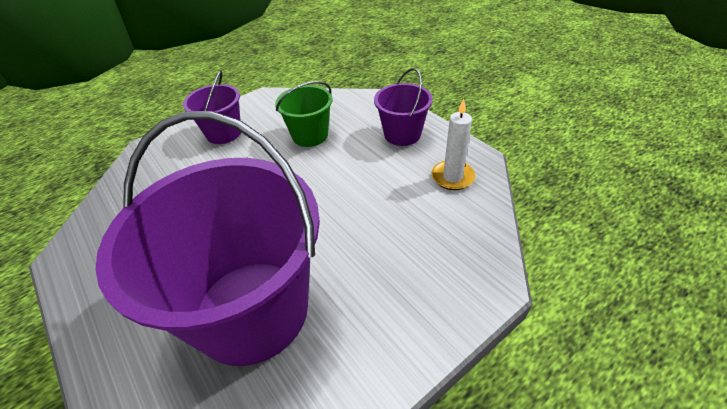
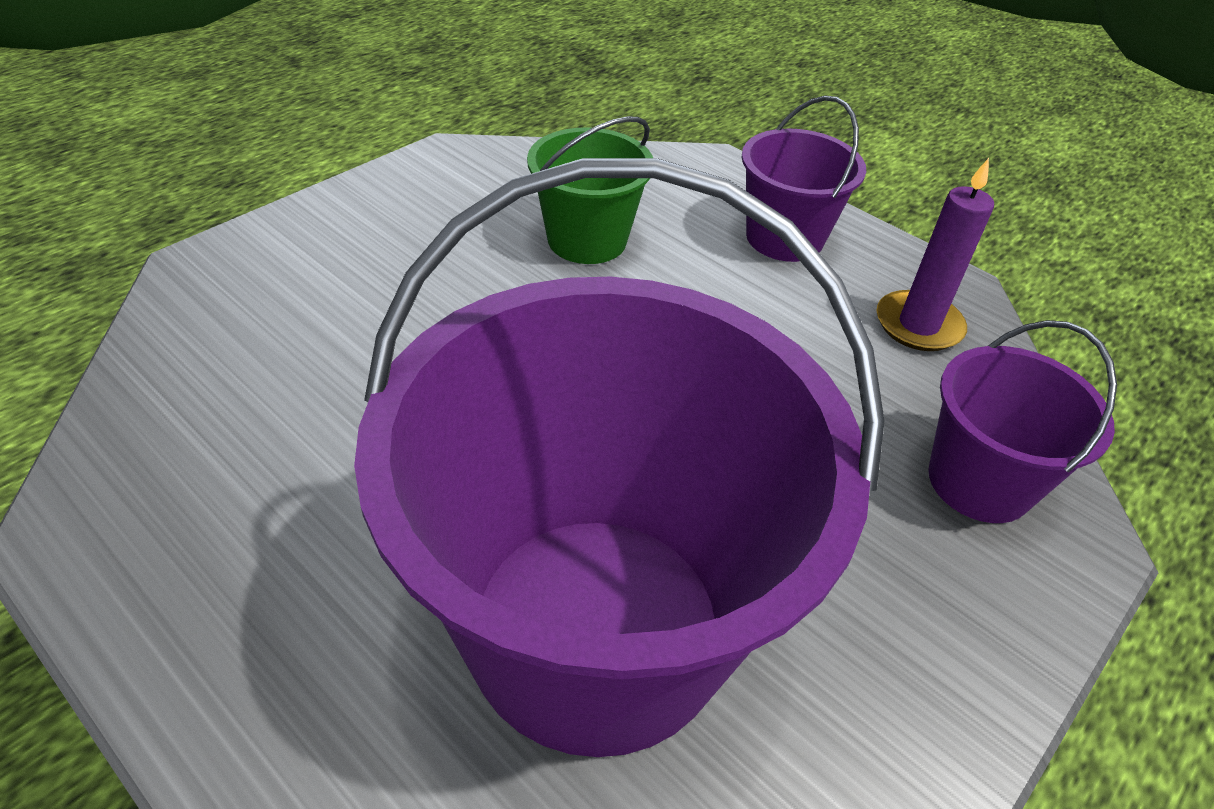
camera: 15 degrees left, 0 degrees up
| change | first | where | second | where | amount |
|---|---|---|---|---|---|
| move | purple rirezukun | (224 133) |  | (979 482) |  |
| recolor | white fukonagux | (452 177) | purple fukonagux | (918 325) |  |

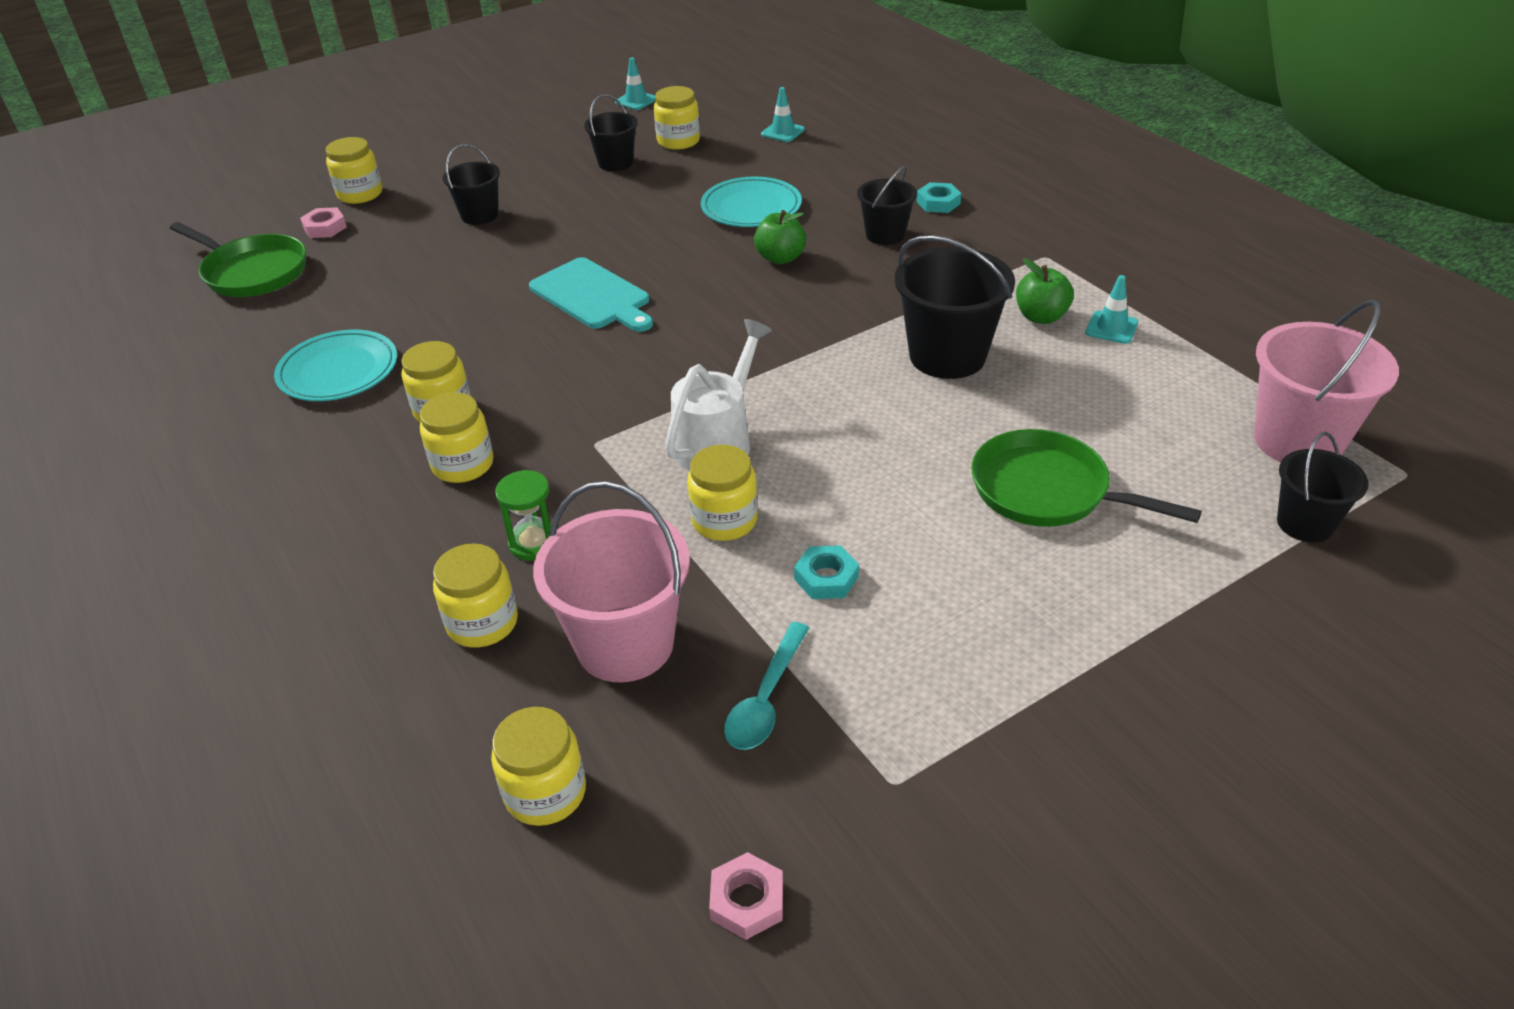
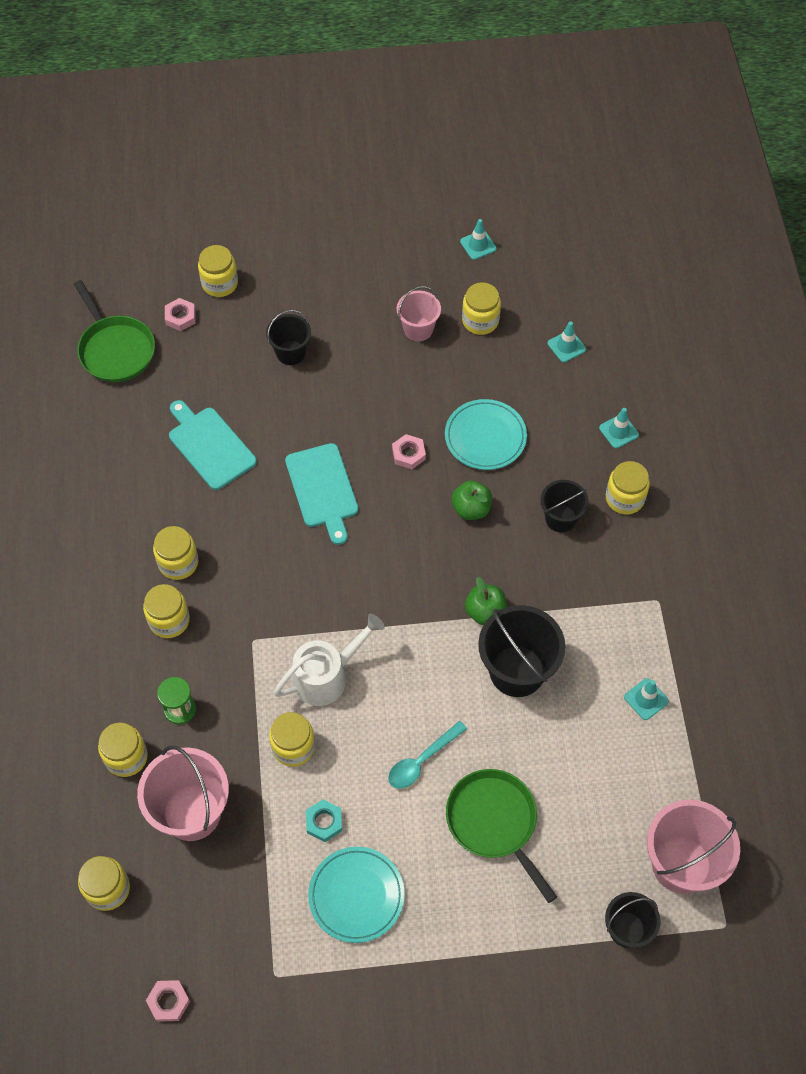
camera: 25 degrees right, 20 degrees up
| change | first | where | second | where | amount |
|---|---|---|---|---|---|
| recolor | black rirezukun | (615 163) | pink rirezukun | (418 329) |  |
| replace | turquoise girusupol | (938 203) | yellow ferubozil | (624 498) |  |
| move | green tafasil | (1041 317) |  | (485 612) |  |
| move | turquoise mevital | (338 371) |  | (356 895) |  |
| move | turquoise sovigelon | (766 698) |  | (422 760) |  |
| insert |  |  | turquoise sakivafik | (209 446) |  |
| insert |  |  | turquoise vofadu | (618 431) |  |
| insert |  |  | pink girusupol | (408 454) |  |

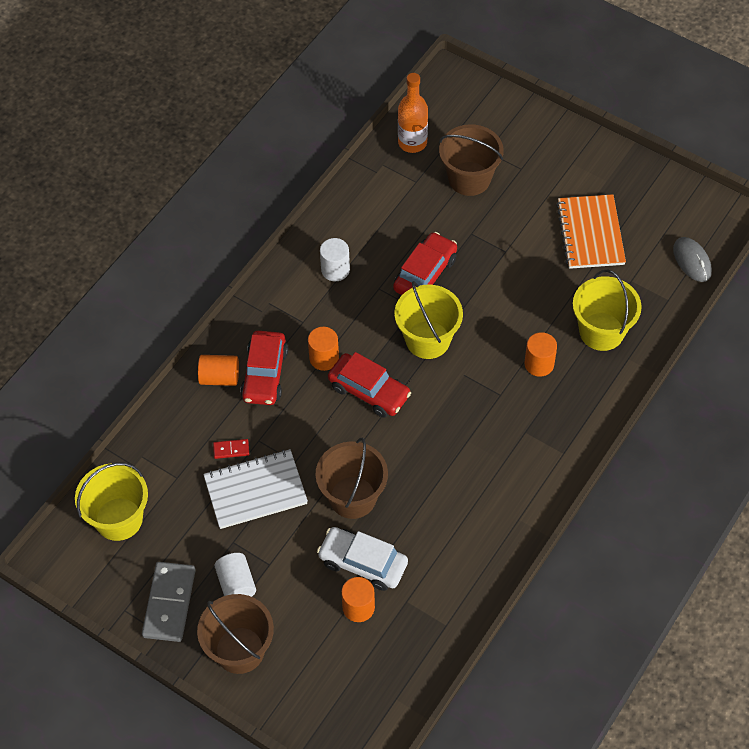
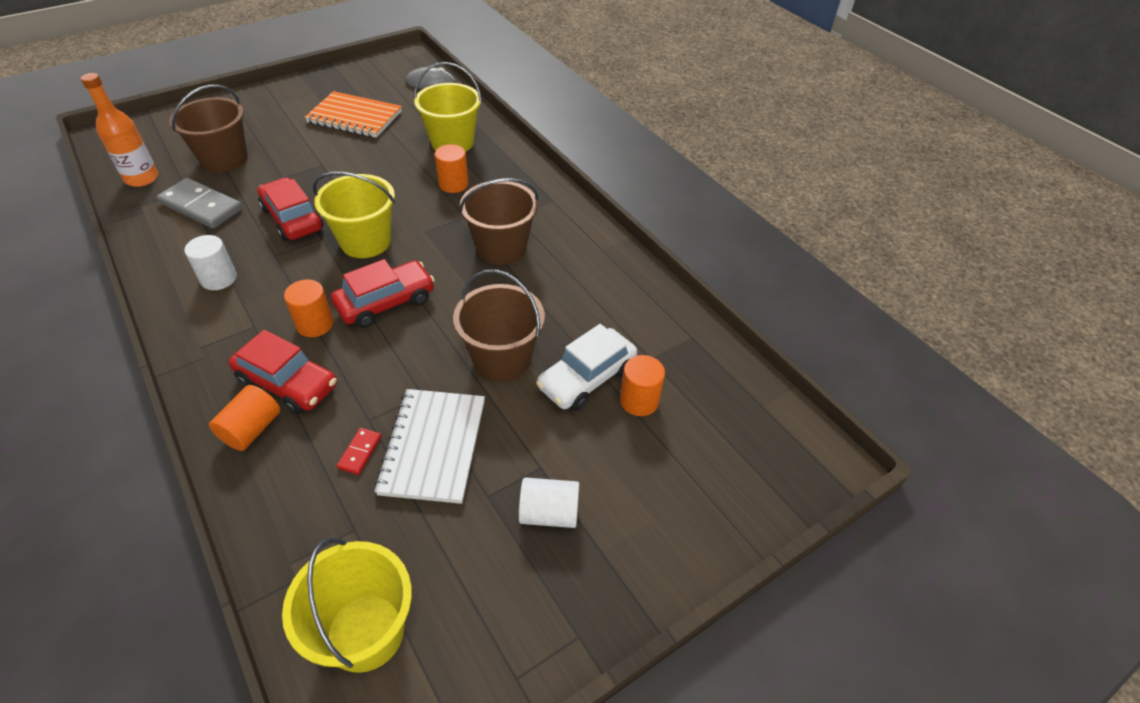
camera: 70 degrees left, 10 degrees down
| change | first | where | second | where | amount |
|---|---|---|---|---|---|
| move | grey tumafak | (169 603) |  | (201 206) |  |
| move | brown rirezukun | (240 650) |  | (501 248) |  |

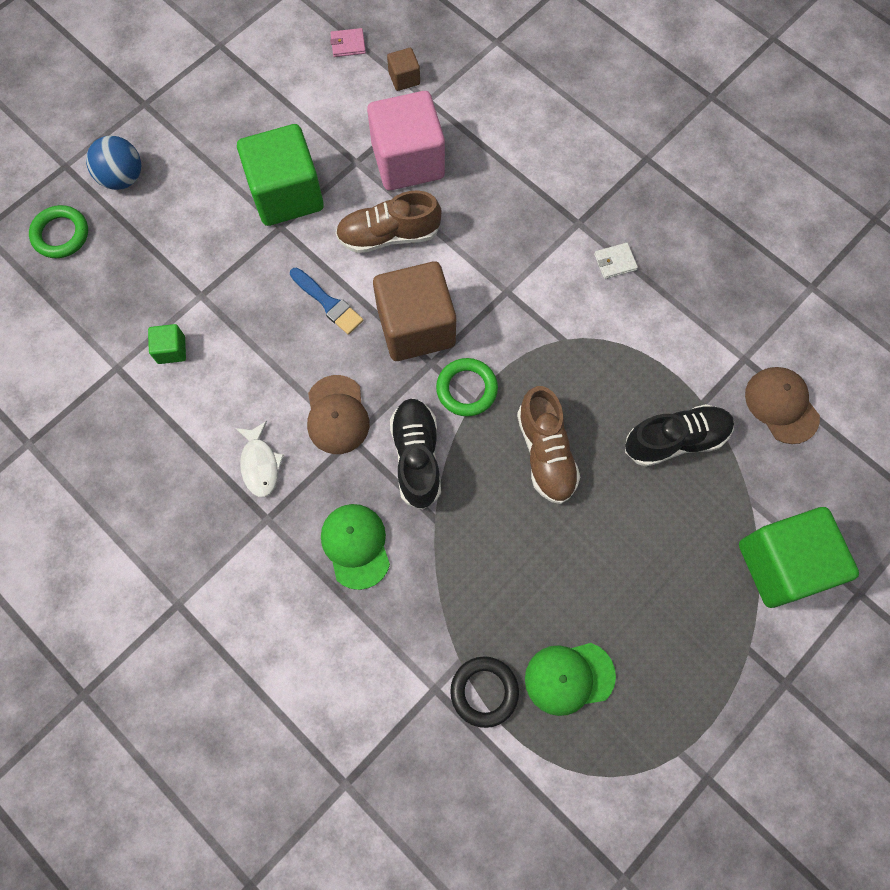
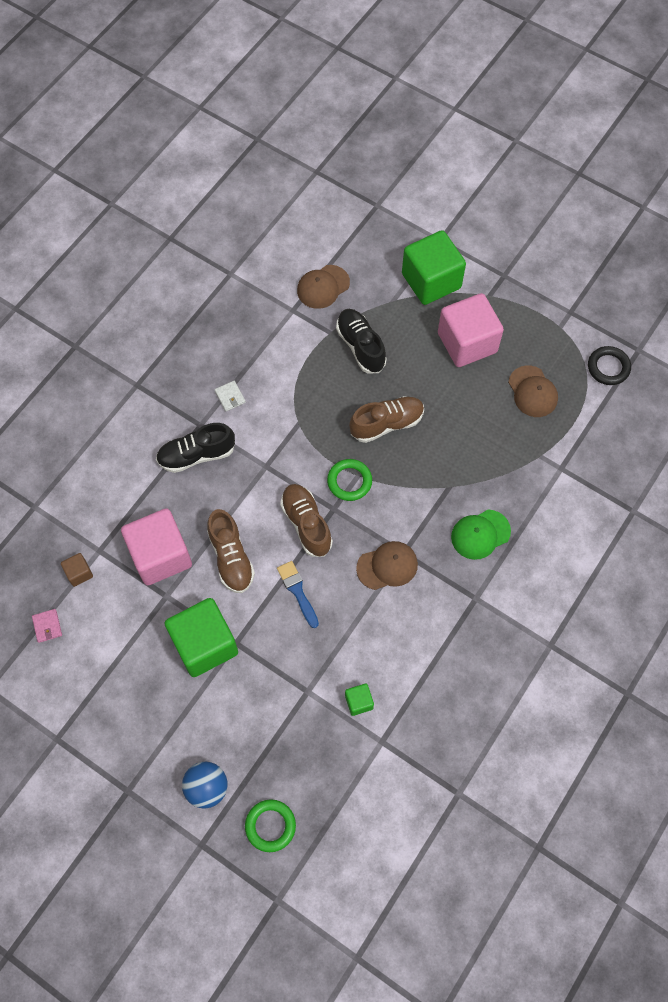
camera: 100 degrees left, 5 degrees down
| change | first | where | second | where | amount |
|---|---|---|---|---|---|
| replace | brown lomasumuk | (416 327) | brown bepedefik | (306 524) |  |
| rotate | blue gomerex | (328 303) |  | (297 591) | 60 degrees counterclockwise |
| move | black bepedefik | (416 457) |  | (196 455) |  |
| delete | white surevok | (260 464) |  |  |  |
| recolor | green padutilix | (569 677) | brown padutilix | (532 392) |  |
| move | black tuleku | (484 691) |  | (608 367) |  |
| insert |  |  | pink lomasumuk | (467 343) |  |

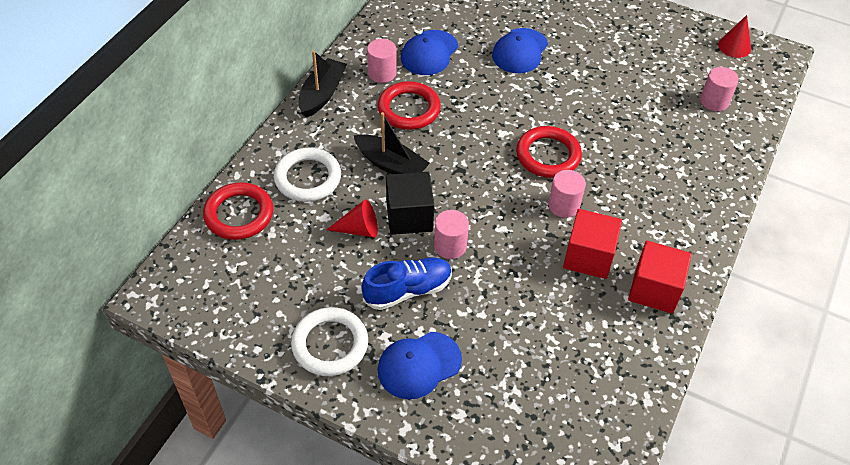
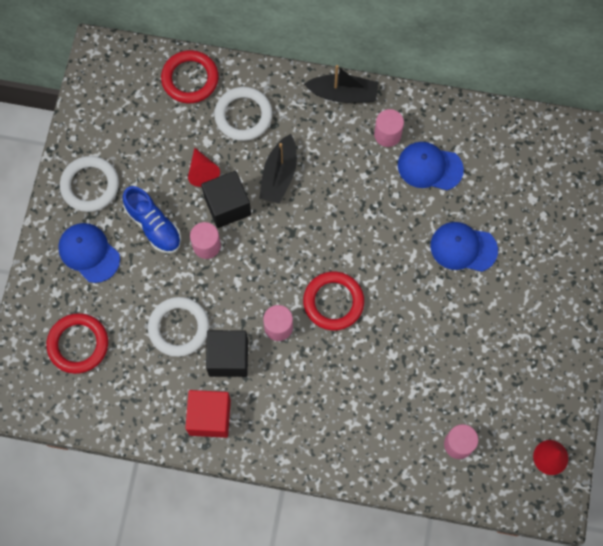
camera: 75 degrees right, 20 degrees up
| change | first | where | second | where | amount |
|---|---|---|---|---|---|
| move | red tuleku | (409 109) |  | (78 344) |  |
| recolor | red lomasumuk | (588 257) | black lomasumuk | (228 358) |  |
| insert |  |  | white tuleku | (179 328) |  |

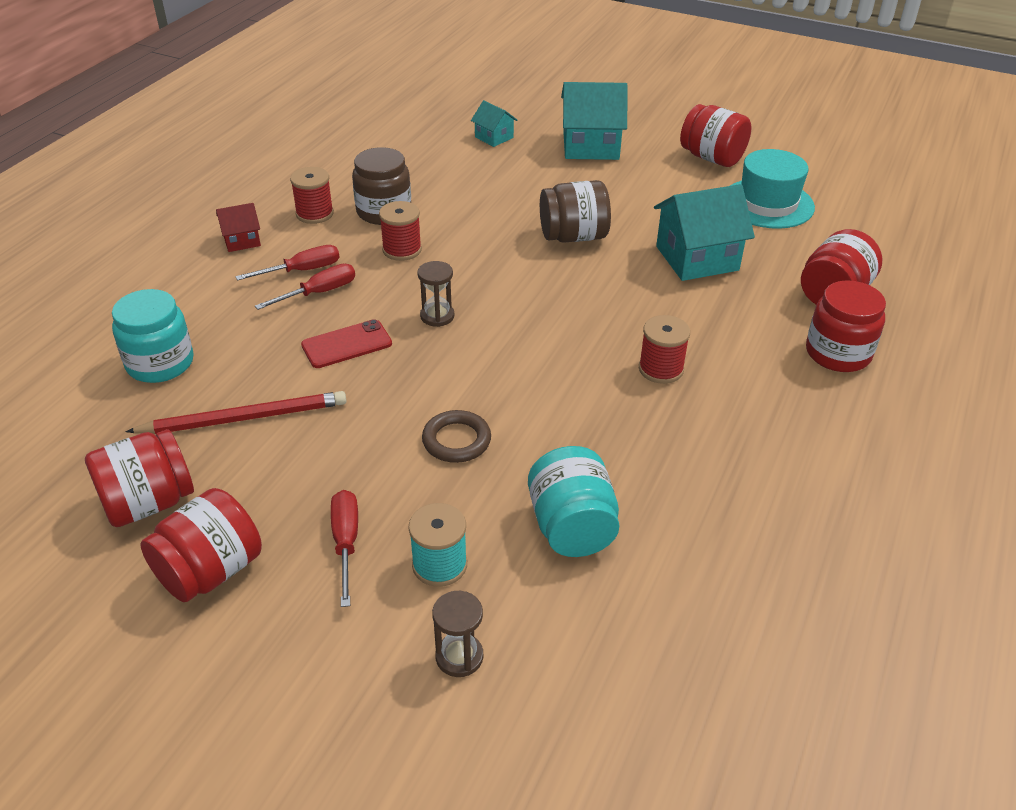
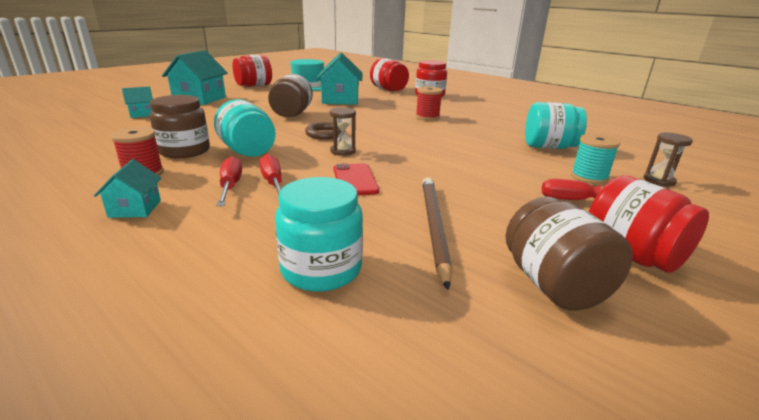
camera: 75 degrees left, 15 degrees down
| change | first | where | second | where | amount |
|---|---|---|---|---|---|
| replace | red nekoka | (402 250) | turquoise ferubozil | (248 151) |  |
| recolor | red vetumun | (242 240) | turquoise vetumun | (135 208) |  |
| recolor | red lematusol | (244 418) | brown lematusol | (434 227) |  |
| move | brown tuleku | (456 440) |  | (325 134) |  |
| recolor | red ferubozil | (148 503) | brown ferubozil | (553 285) |  |

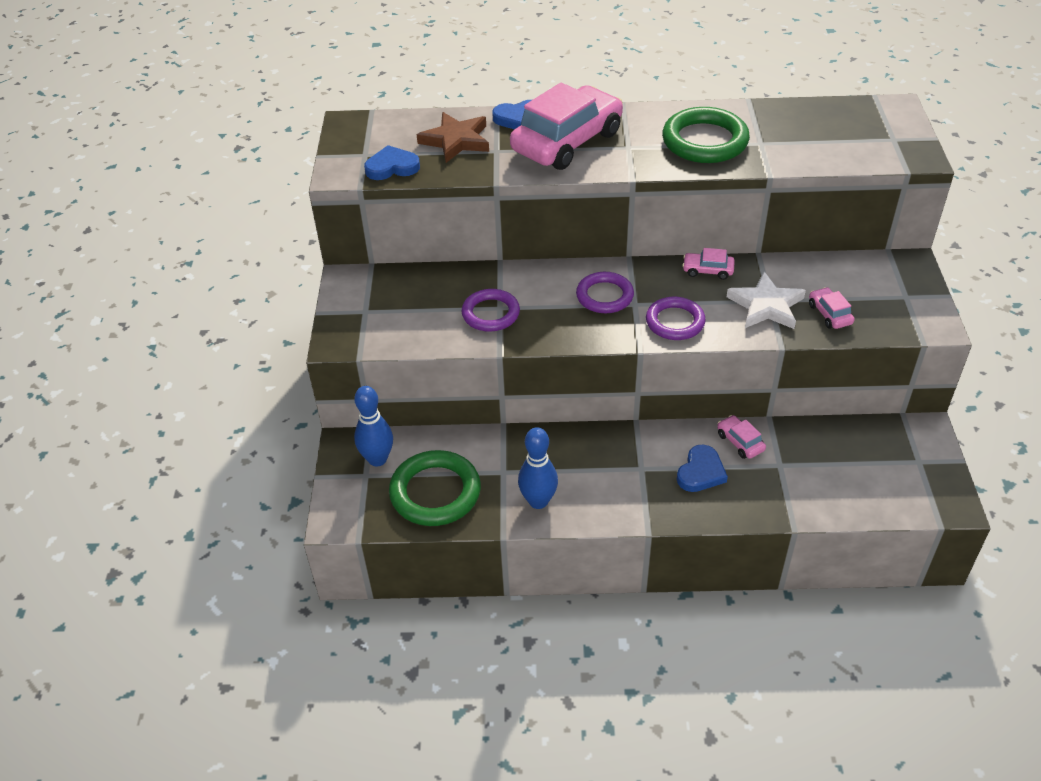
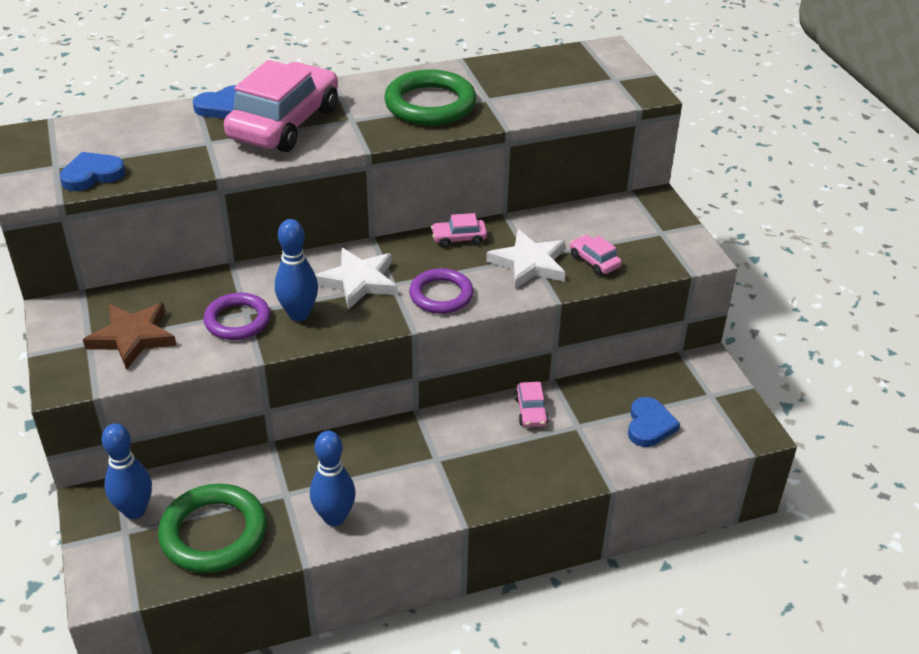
camera: 20 degrees left, 5 degrees down
| change | first | where | second | where | amount |
|---|---|---|---|---|---|
| move | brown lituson | (456 140) |  | (133 337) |  |
| replace | purple tuleku | (604 296) | white lituson | (358 281) |  |
| rotate | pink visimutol | (740 442) |  | (531 411) | 135 degrees counterclockwise |
| move | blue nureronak | (701 472) |  | (649 425) |  |
| insert |  |  | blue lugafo | (299 314) |  |

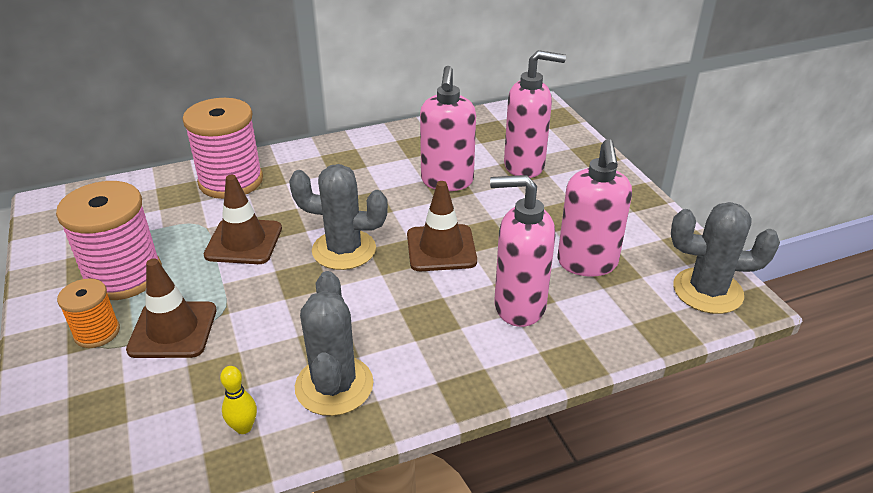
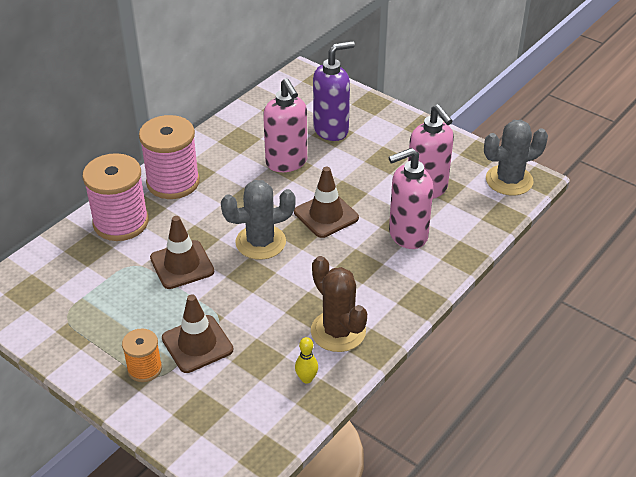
camera: 30 degrees left, 5 degrees up
| change | first | where | second | where | amount |
|---|---|---|---|---|---|
| recolor | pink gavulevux | (525 166) | purple gavulevux | (331 130) |  |
| move | pink nekoka | (123 276) |  | (173 182) |  |
| recolor | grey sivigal | (334 385) | brown sivigal | (338 331) |  |

